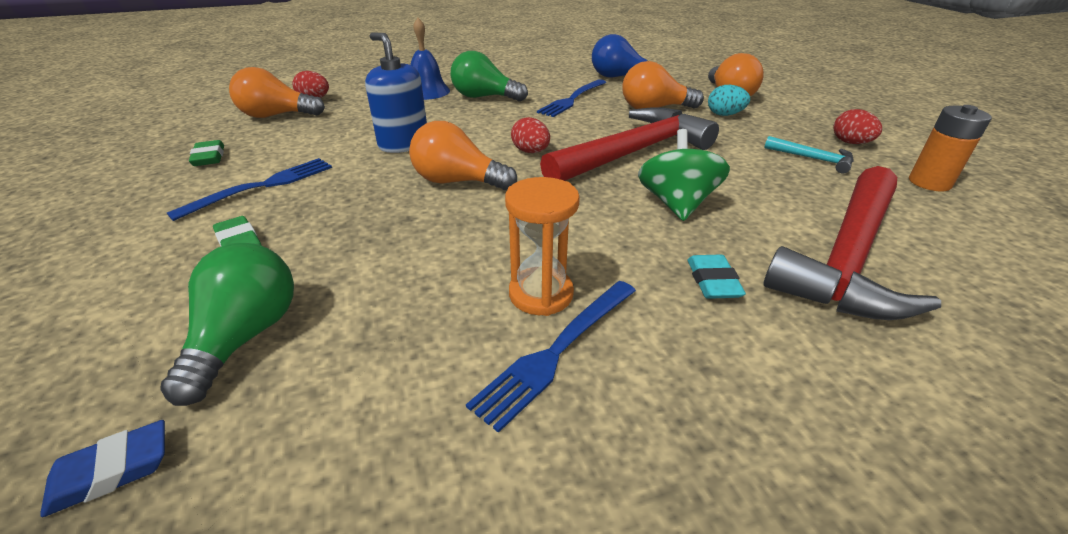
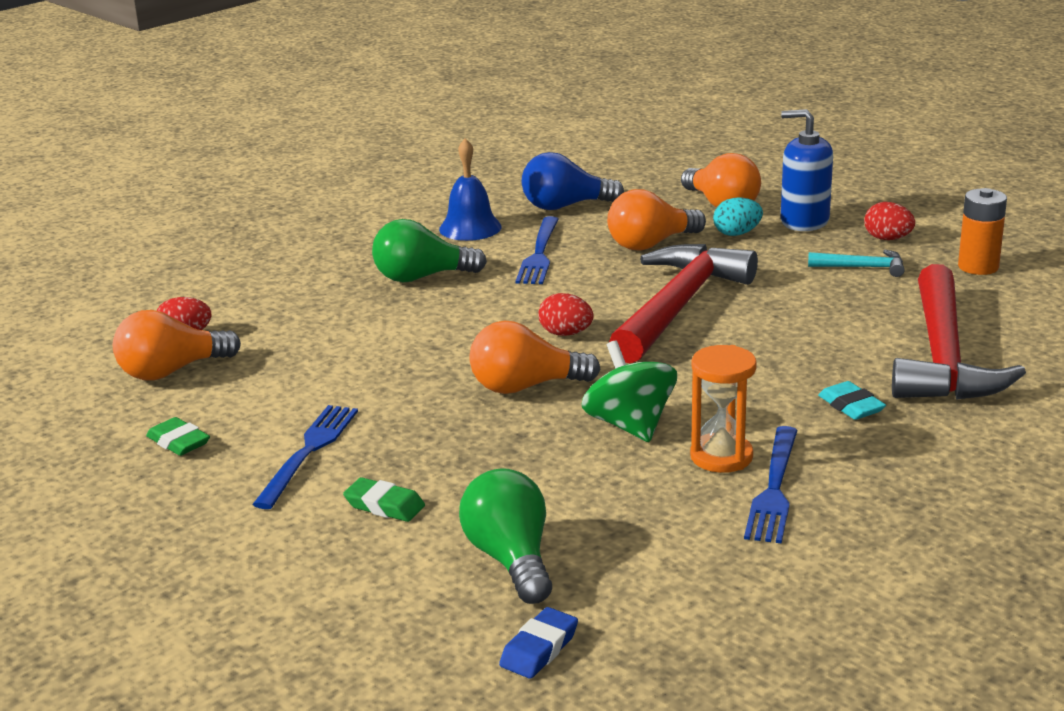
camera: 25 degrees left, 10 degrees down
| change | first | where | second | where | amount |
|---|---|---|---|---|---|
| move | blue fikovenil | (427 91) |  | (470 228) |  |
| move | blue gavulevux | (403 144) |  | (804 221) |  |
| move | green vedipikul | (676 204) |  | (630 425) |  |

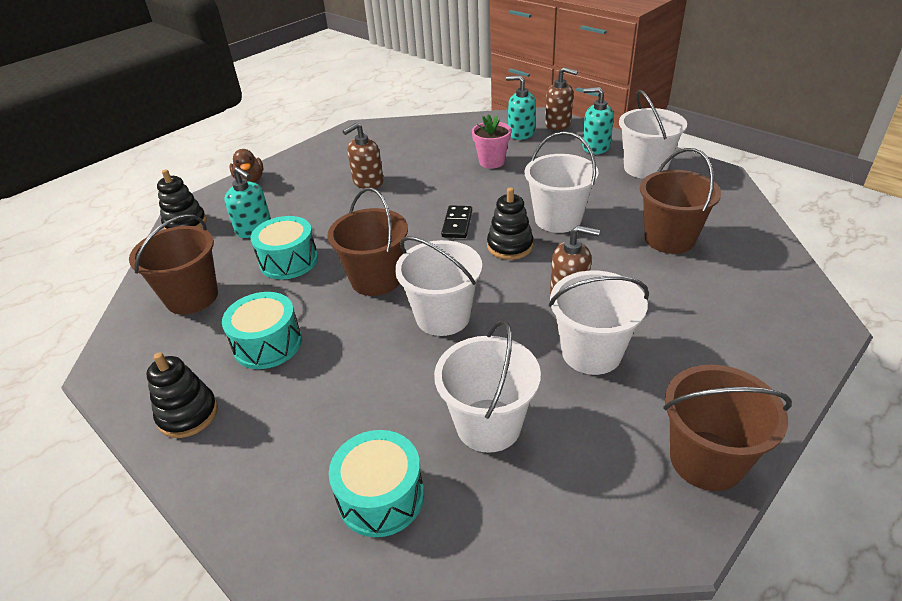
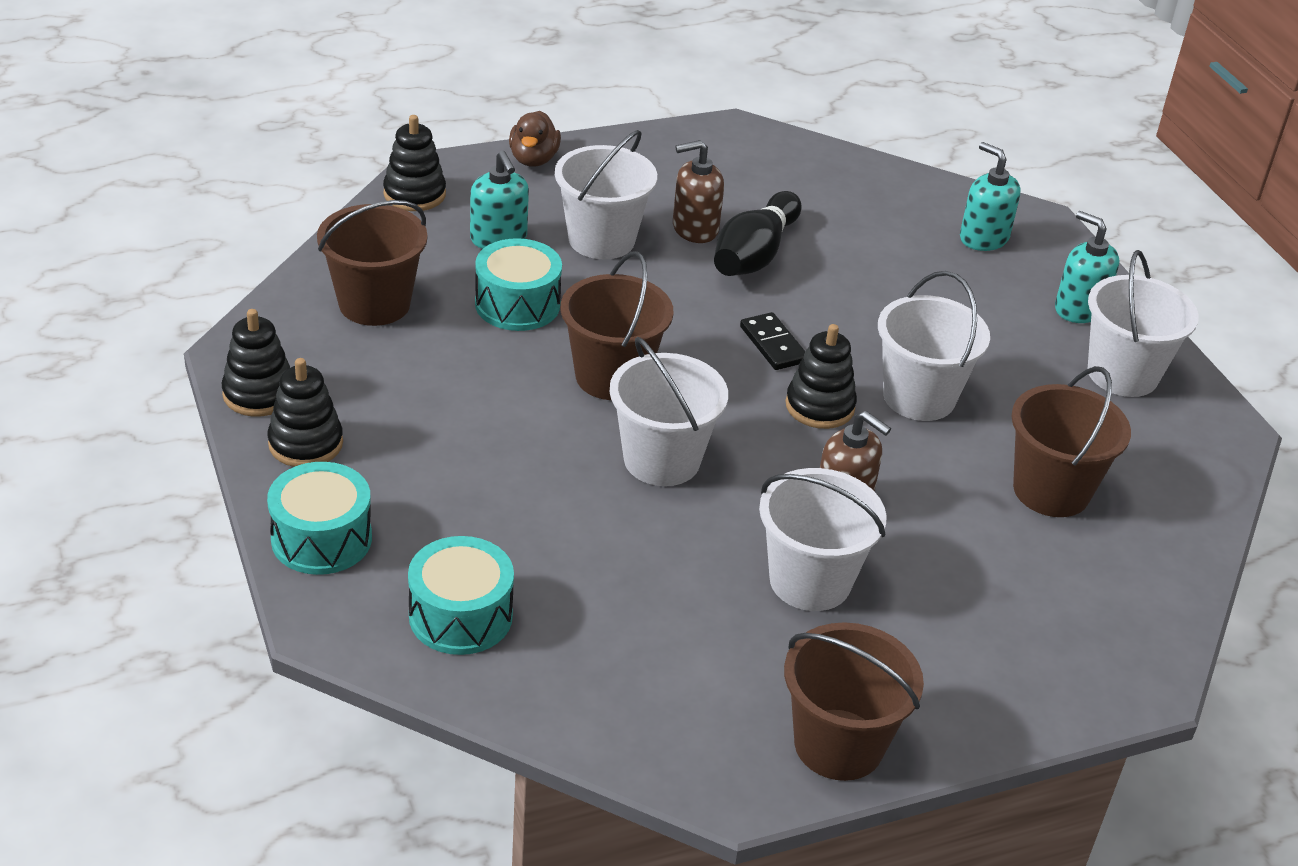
camera: 20 degrees right, 0 degrees up
| change | first | where | second | where | amount |
|---|---|---|---|---|---|
| delete | brown gavulevux | (558 124) |  |  |  |
| delete | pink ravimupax | (492 162) |  |  |  |
| rotate | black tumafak | (457 224) |  | (773 344) | 60 degrees counterclockwise |
| move | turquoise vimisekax | (268 344) |  | (321 539) |  |
| move | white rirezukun | (488 425) |  | (601 240) |  |
| insert |  |  | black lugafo | (754 255) |  |
| insert |  |  | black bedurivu | (259 394) |  |

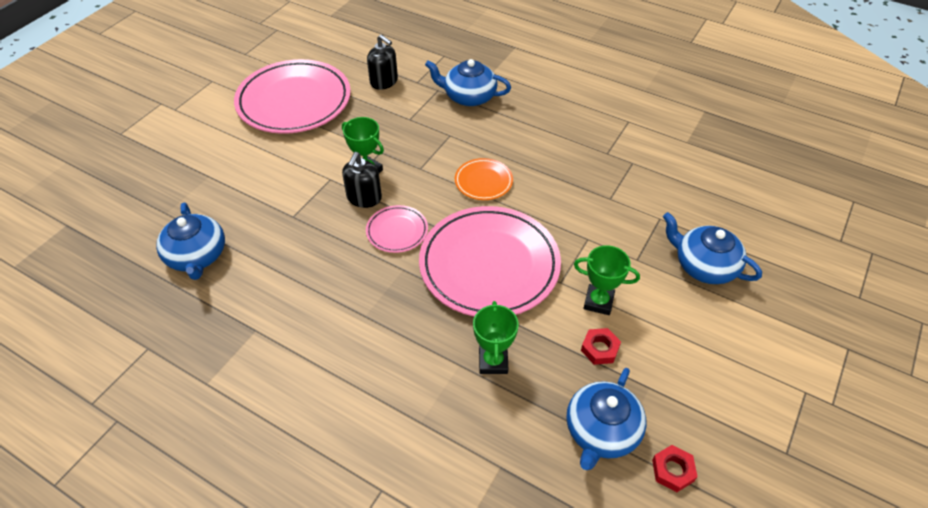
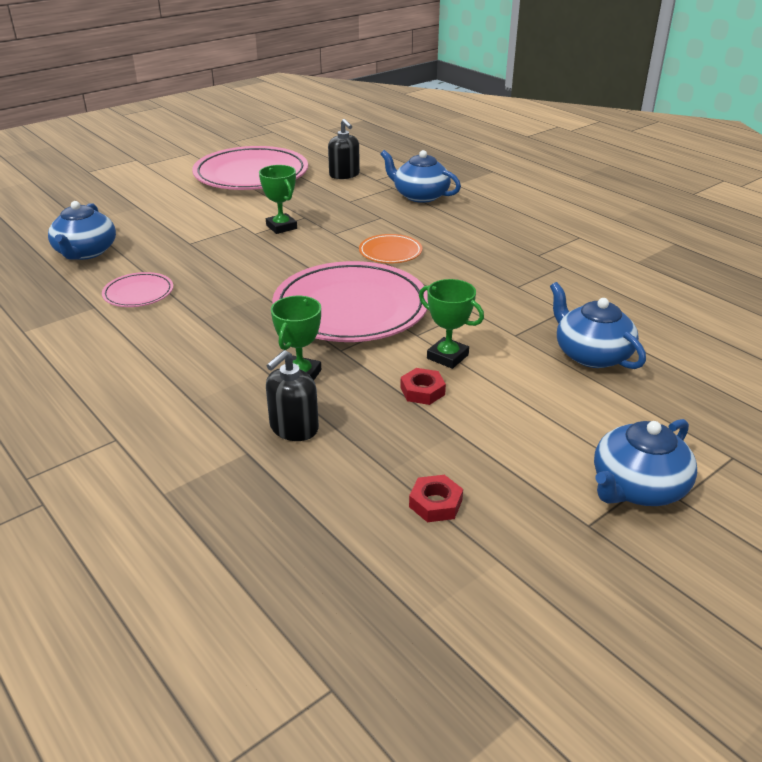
camera: 20 degrees right, 15 degrees down
| change | first | where | second | where | amount |
|---|---|---|---|---|---|
| move | black gavulevux | (364 198) |  | (294 428) |  |
| move | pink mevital | (397 231) |  | (138 293) |  |
| move | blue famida | (601 431) |  | (637 487) |  |

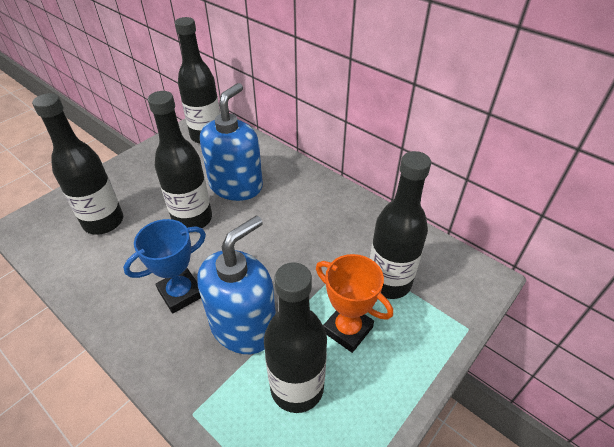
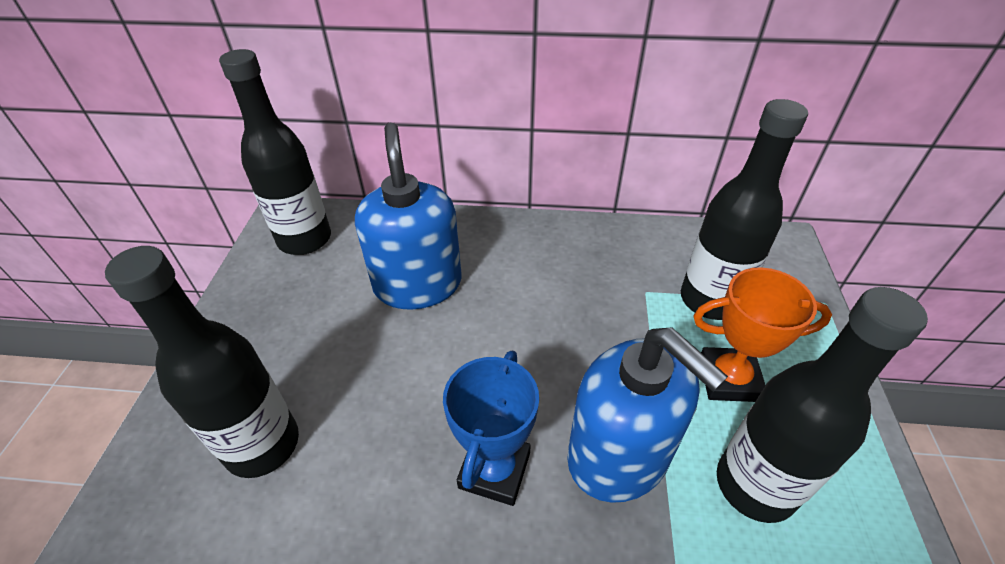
camera: 35 degrees left, 0 degrees up
| change | first | where | second | where | amount |
|---|---|---|---|---|---|
| delete | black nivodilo | (192 219) |  |  |  |
| rotate | blue gavulevux | (244 326) |  | (619 455) | 135 degrees clockwise |

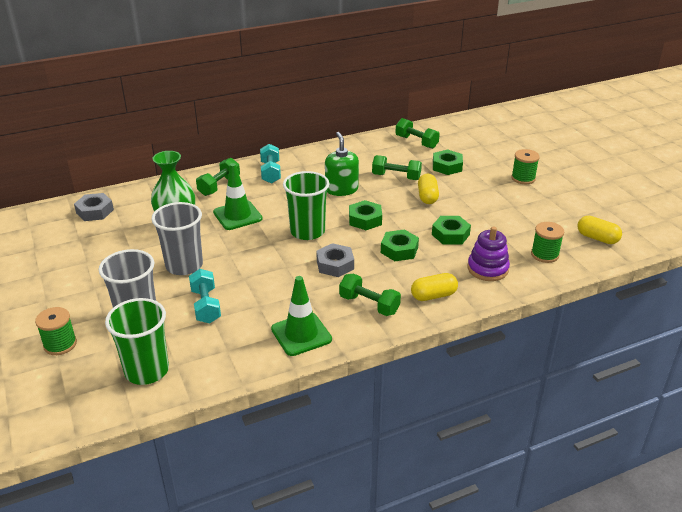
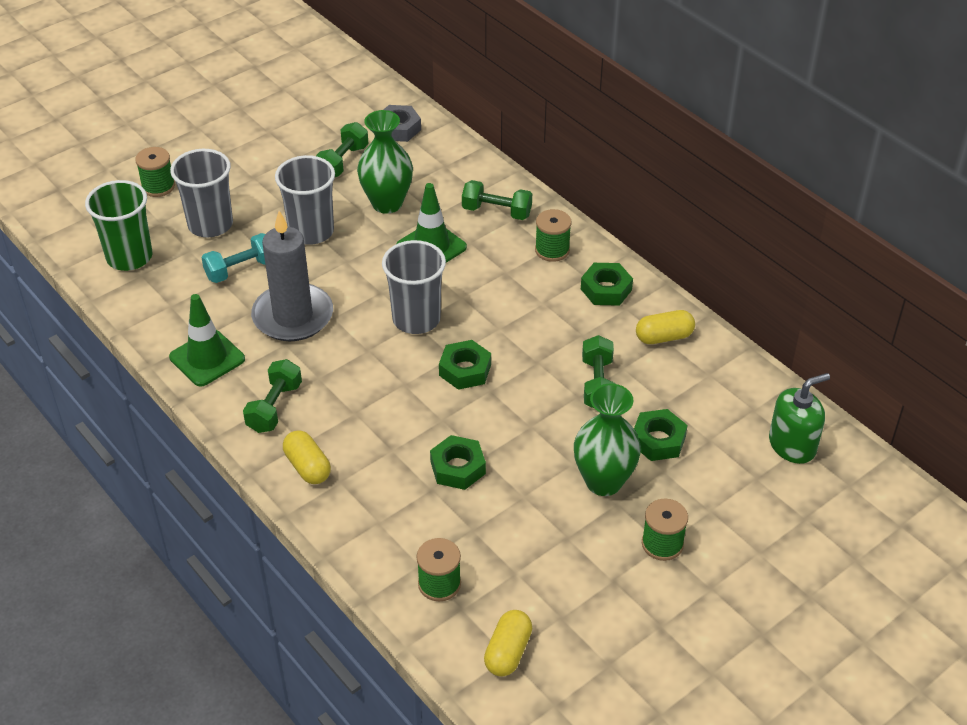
camera: 75 degrees right, 10 degrees up
| change | first | where | second | where | amount |
|---|---|---|---|---|---|
| move | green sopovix | (416 142) |  | (342 162) |  |
| move | green gavulevux | (341 189) |  | (792 445) |  |
| replace | turquoise sopovix | (270 172) | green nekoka | (552 250) |  |
| recolor | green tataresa | (307 231) | grey tataresa | (416 319) |  |
| move | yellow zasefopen | (427 197) |  | (664 337) |  |
| delete | purple bedurivu | (487 269) |  |  |  |
| move | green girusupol | (399 250) |  | (606 289) |  |
| delete | grey girusupol | (335 265) |  |  |  |
| insert |  |  | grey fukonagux | (293 316) |  |
| insert |  |  | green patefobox | (603 481) |  |

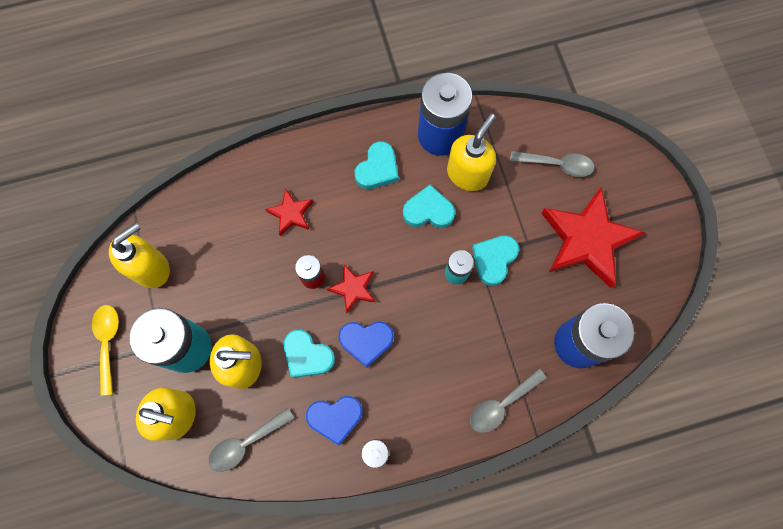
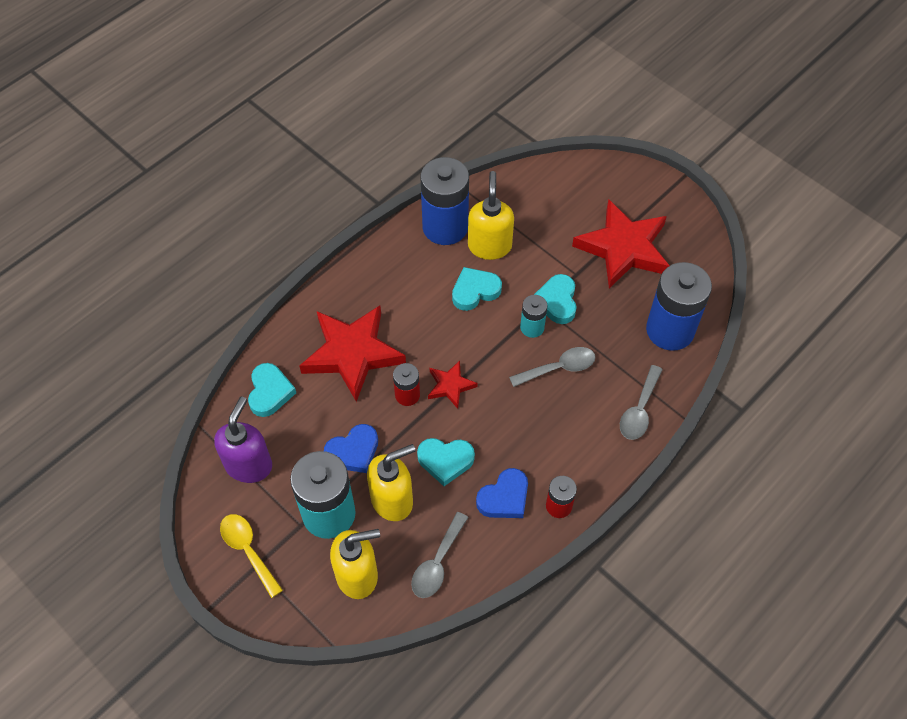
camera: 30 degrees left, 15 degrees down
| change | first | where | second | where | amount |
|---|---|---|---|---|---|
| move | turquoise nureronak | (377 169) |  | (270 392) |  |
| move | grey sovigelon | (557 165) |  | (558 368) |  |
| resize | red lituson | (291 214) |  | (352 353) | x2.07 |
| recolor | yellow gavulevux | (151 268) | purple gavulevux | (249 465) |  |
| move | blue nureronak | (366 341) |  | (353 451) |  |

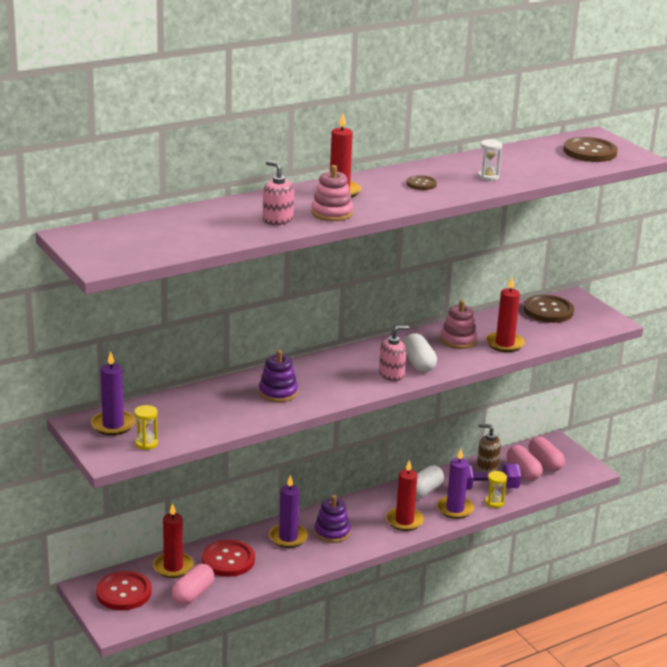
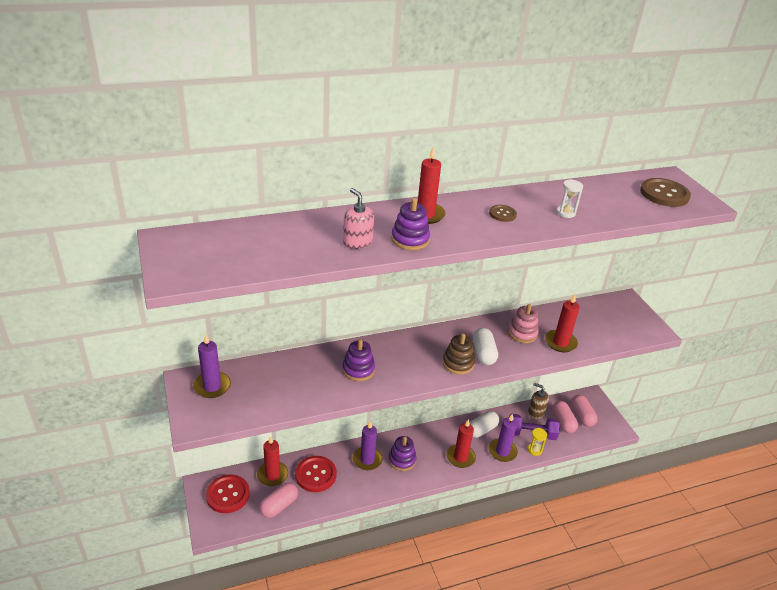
camera: 10 degrees right, 10 degrees up
| change | first | where | second | where | amount |
|---|---|---|---|---|---|
| recolor | pink bedurivu | (332 213) | purple bedurivu | (410 239) |  |
| delete | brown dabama | (548 311) |  |  |  |
| replace | pink gavulevux | (391 375) | brown bedurivu | (458 363) |  |
| delete | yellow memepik | (146 444) |  |  |  |

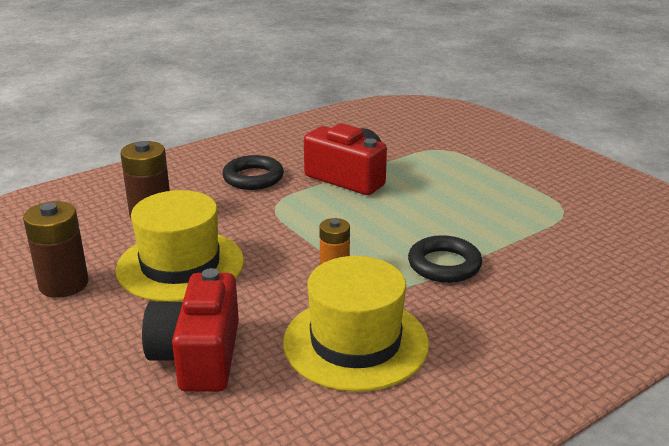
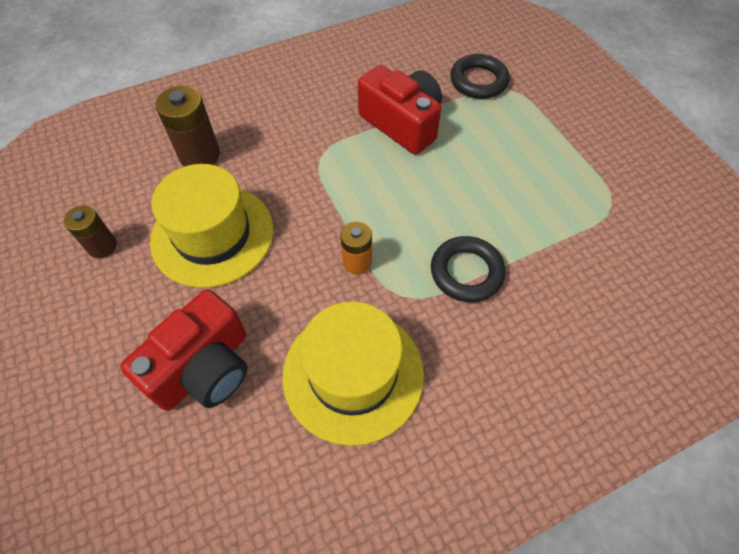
camera: 10 degrees right, 30 degrees up
| change | first | where | second | where | amount |
|---|---|---|---|---|---|
| move | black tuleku | (253 178) |  | (478 81) |  |
| resize | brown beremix | (64 284) |  | (102 246) | x0.63 |
| rotate | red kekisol | (198 356) |  | (204 368) | 150 degrees counterclockwise |

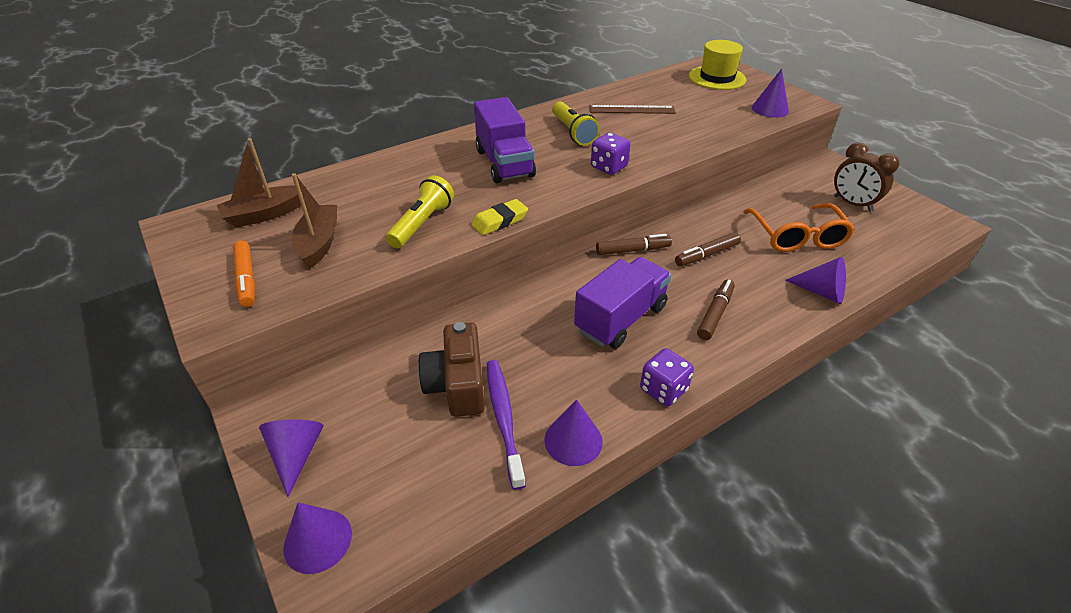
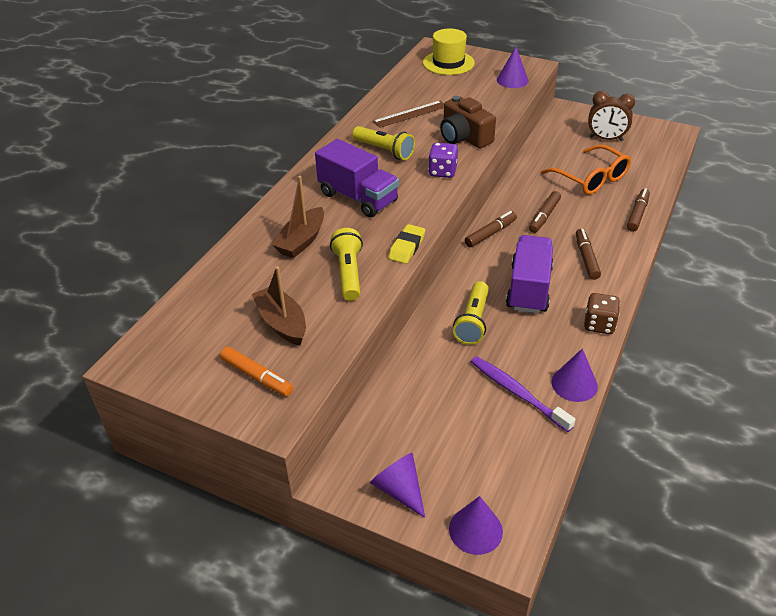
camera: 30 degrees left, 0 degrees up
| change | first | where | second | where | amount |
|---|---|---|---|---|---|
| move | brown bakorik | (265 214) |  | (302 241) |  |
| replace | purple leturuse | (821 292) | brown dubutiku | (637 214) |  |
| move | brown kekisol | (457 384) |  | (464 137) |  |
| recolor | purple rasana | (663 390) | brown rasana | (599 324) |  |
| insert |  |  | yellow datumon | (473 321) |  |

